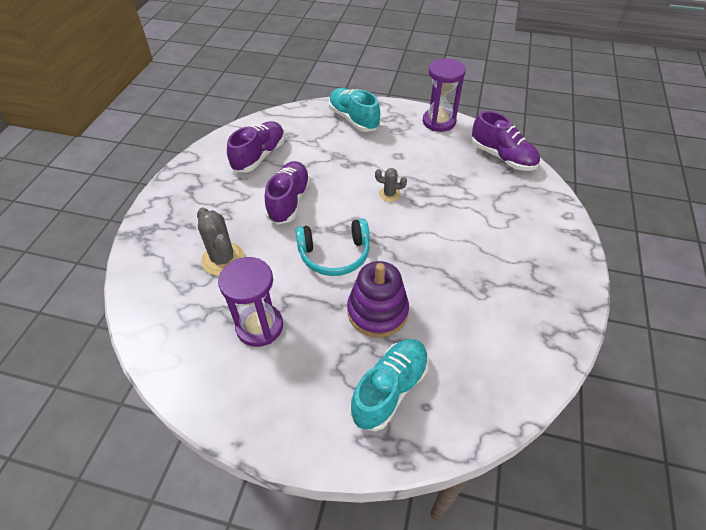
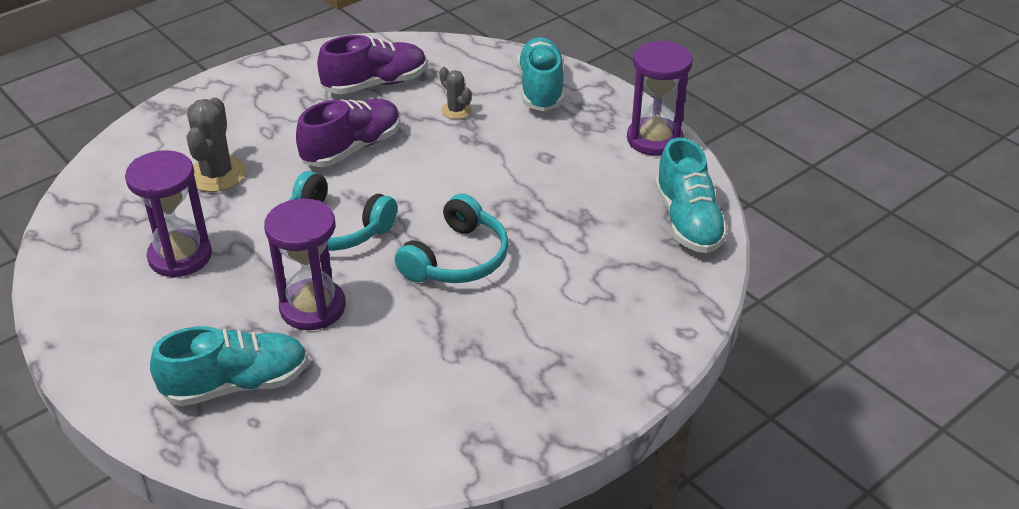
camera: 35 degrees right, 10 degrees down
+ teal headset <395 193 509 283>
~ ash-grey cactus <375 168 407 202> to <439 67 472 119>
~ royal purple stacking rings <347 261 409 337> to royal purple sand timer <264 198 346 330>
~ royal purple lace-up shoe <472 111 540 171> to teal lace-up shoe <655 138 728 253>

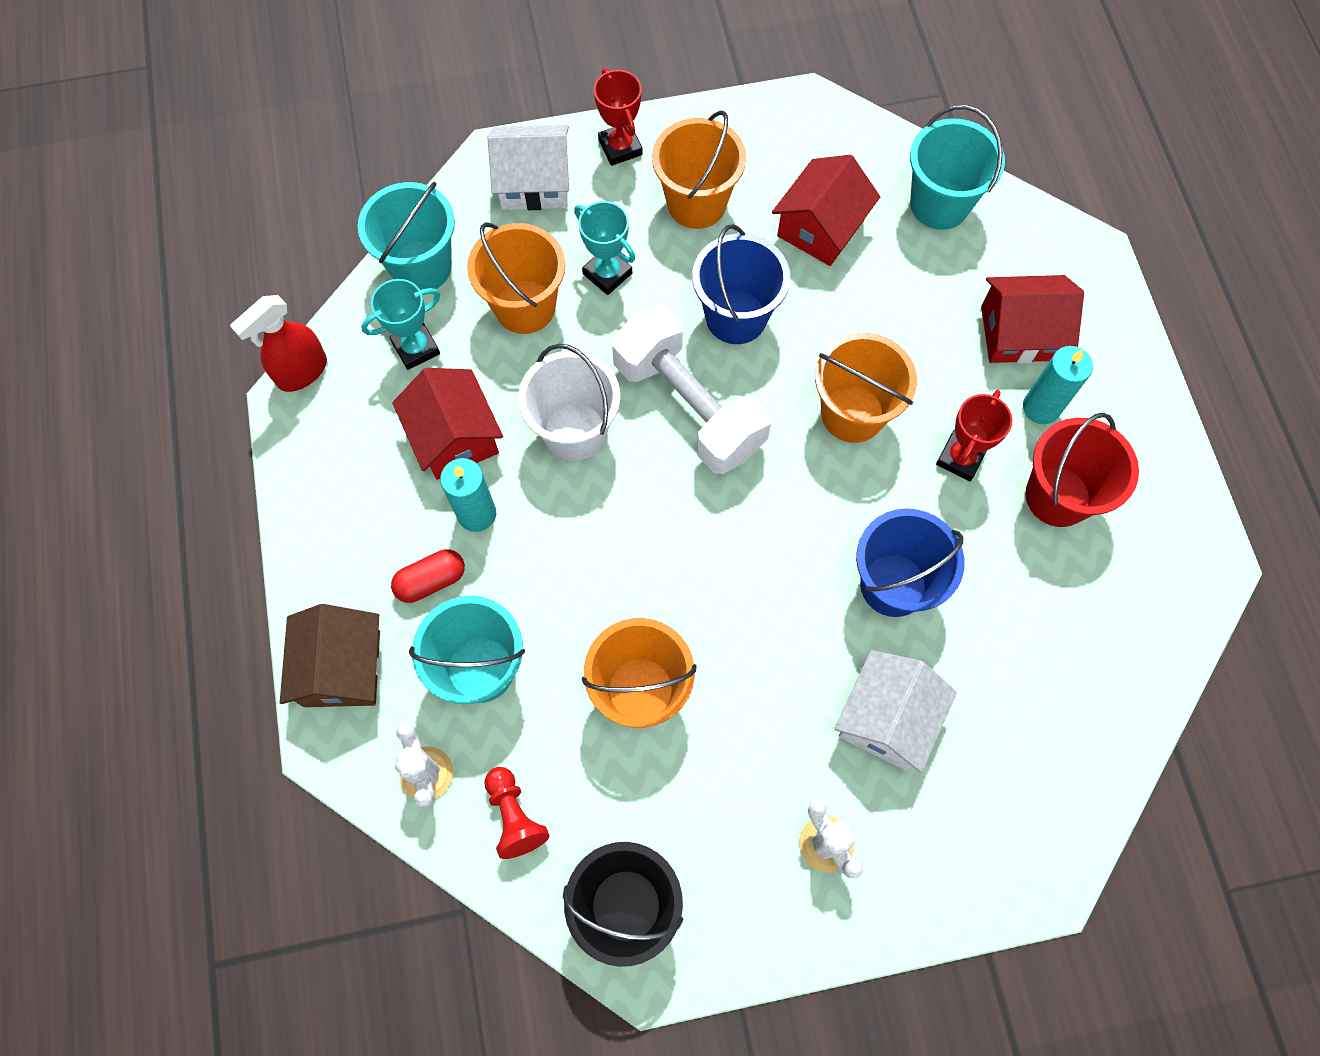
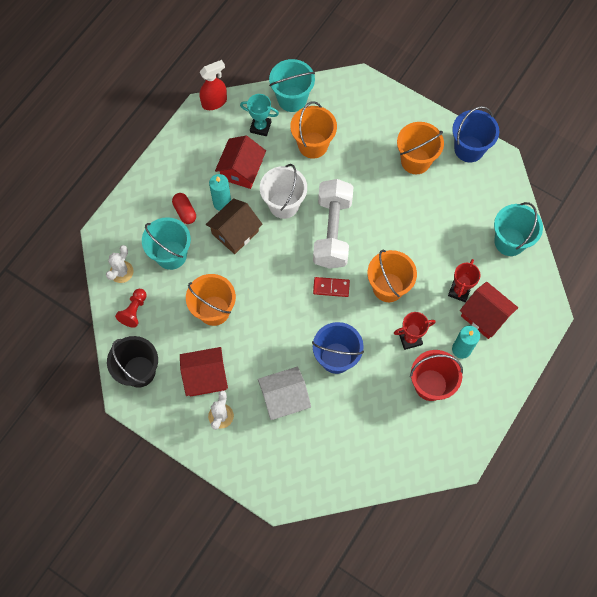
camera: 45 degrees right, 0 degrees up
- snow-white cottage <487 125 569 210>
- teal prize cup <574 201 635 295>
+ scarlet domino piece <313 277 350 297>
~ brown cottage <280 604 380 707> to <205 198 262 254>
~ scarlet prize cup <594 68 643 166> to <448 259 480 302>
~ royal blue bucket <692 224 790 344> to <452 106 499 162>
~ scarlet cottage <772 155 880 266> to <180 347 228 397>
~ scarlet sprayer <230 295 327 392> = <200 60 227 110> 150 degrees clockwise
~ scarlet pill <391 549 465 603> = <172 193 196 224> 45 degrees clockwise

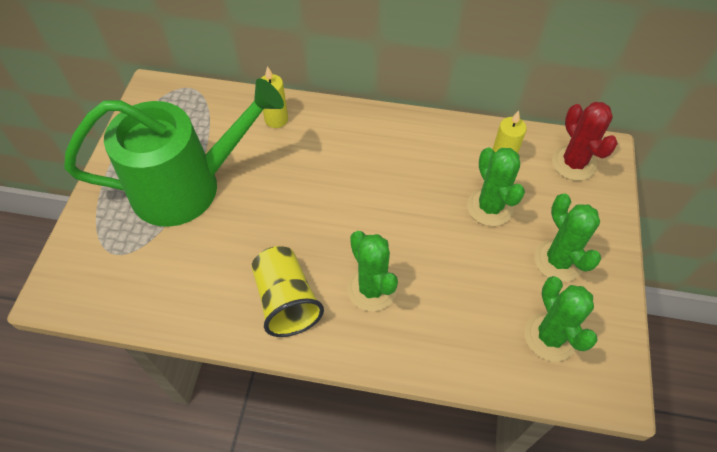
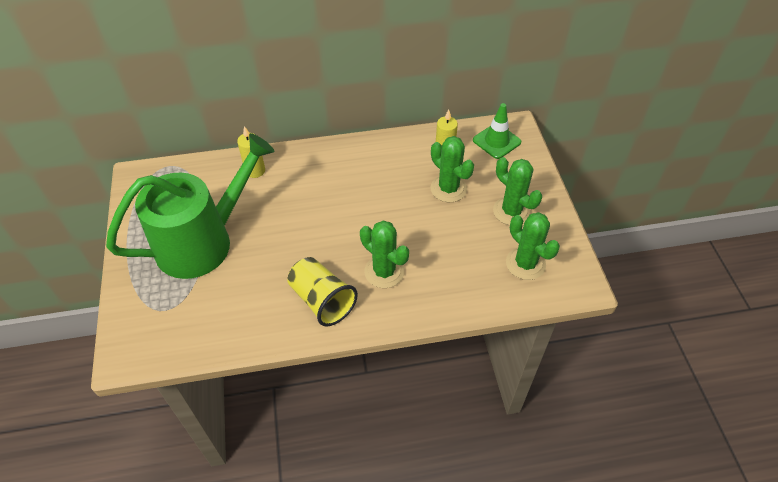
camera: 20 degrees left, 5 degrees down
~ scarlet cactus <552 102 618 181> to emerald safety cone <473 103 521 159>

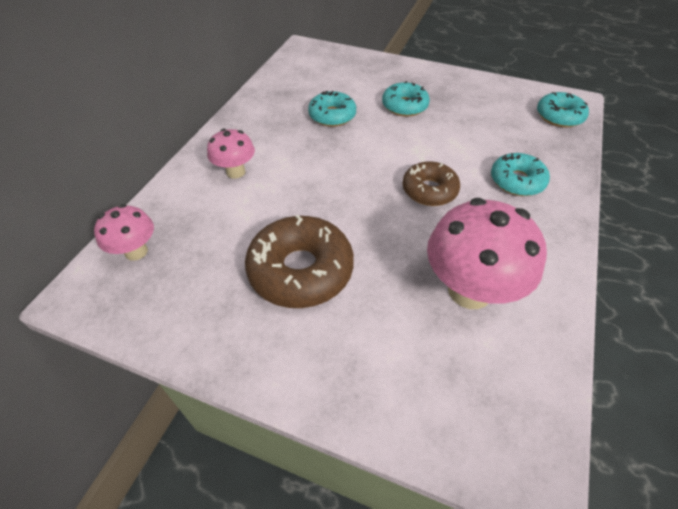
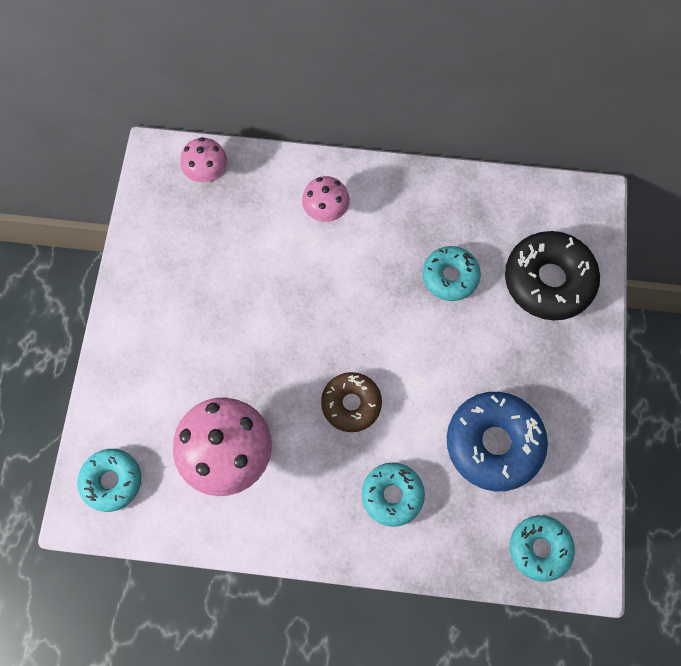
camera: 75 degrees right, 20 degrees up
- brown doughnut <245 215 354 308>
+ royal blue doughnut <447 392 548 491>
+ jet-black doughnut <505 231 600 320>
~ teal doughnut <382 81 430 117> to <77 449 141 512>

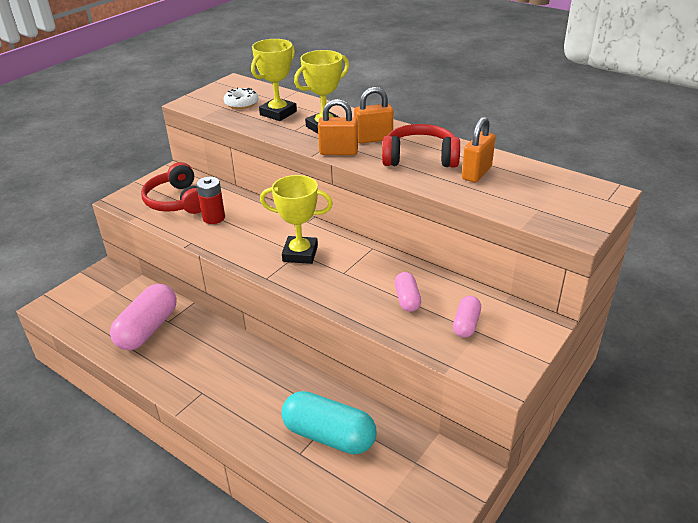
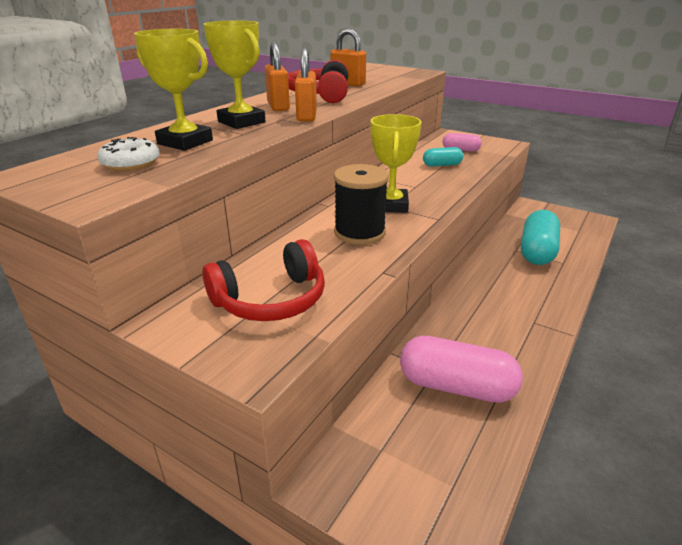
camera: 95 degrees left, 5 degrees down
- scarlet power cell <196 177 225 224>
+ jet-black reel of thread <334 164 389 245>
~ rose-pink pill <395 272 421 312> to teal pill <423 147 463 167>

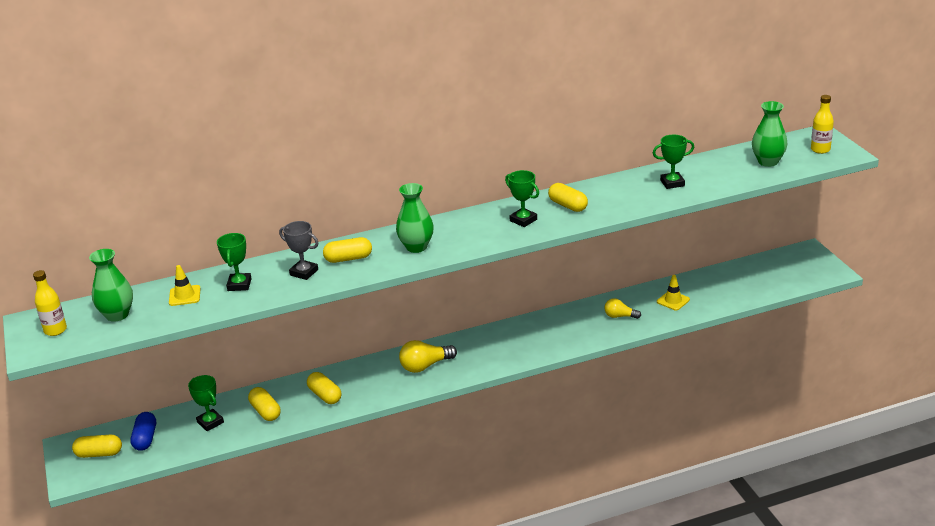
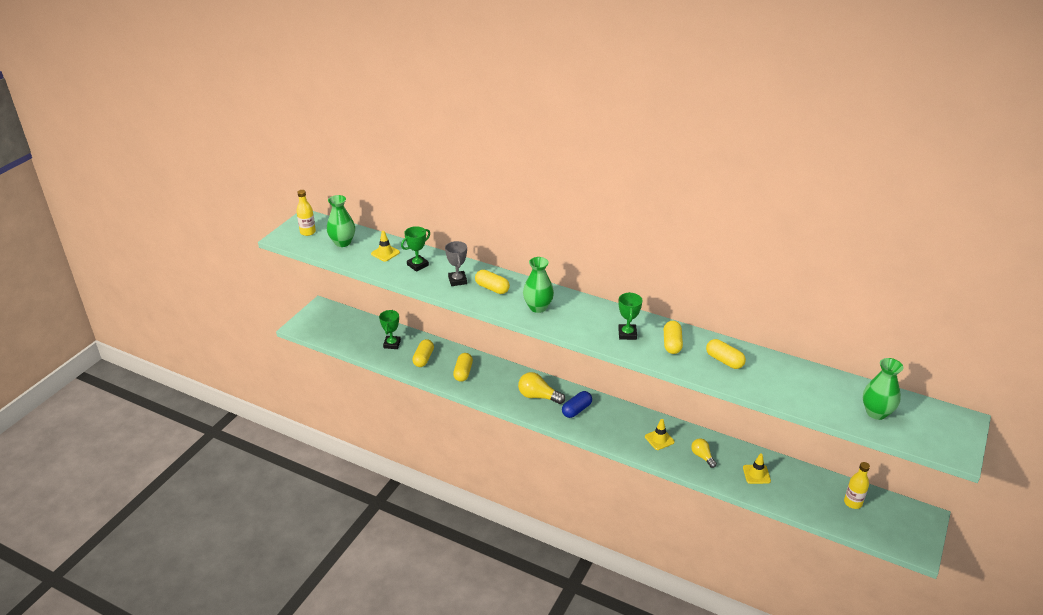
camera: 45 degrees right, 5 degrees up
- emerald prize cup <653 135 694 189>
+ yellow safety cone <645 419 675 450>
~ yellow pill <72 434 122 458> to <706 339 746 369>
~ royal blue pill <130 412 156 451> to <562 391 592 418>
~ yellow bottle <811 95 834 154> to <844 462 870 509>

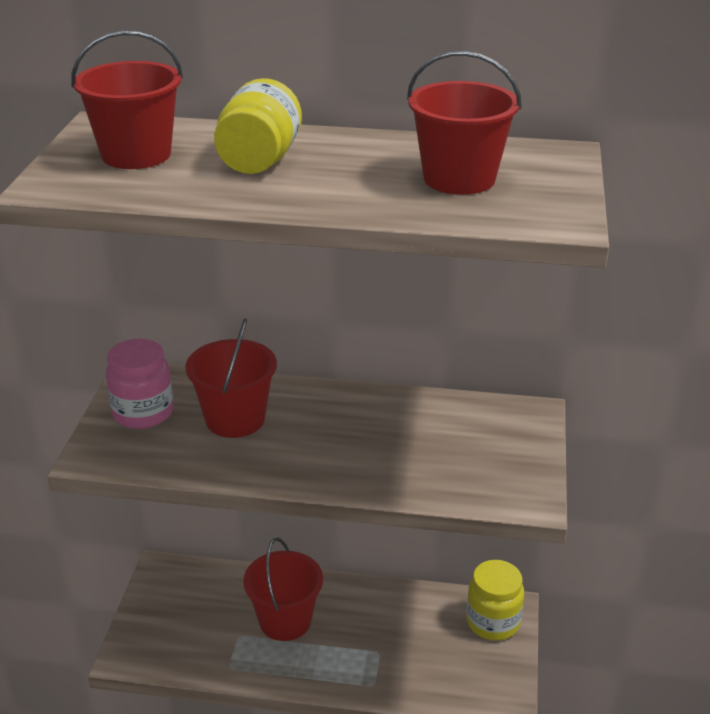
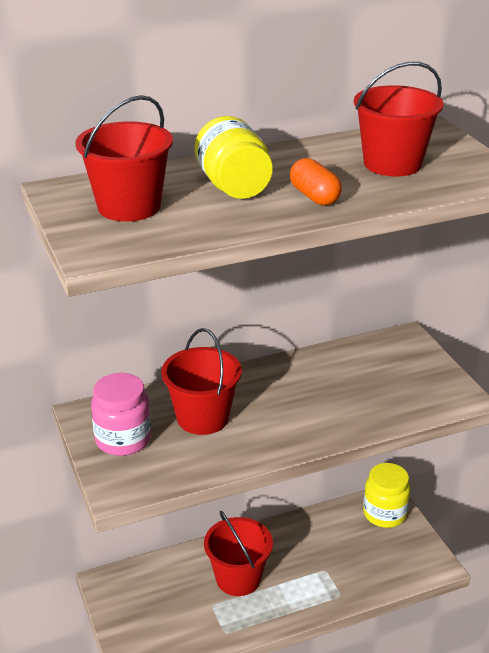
camera: 30 degrees left, 0 degrees up
+ bright orange pill <290 158 342 206>

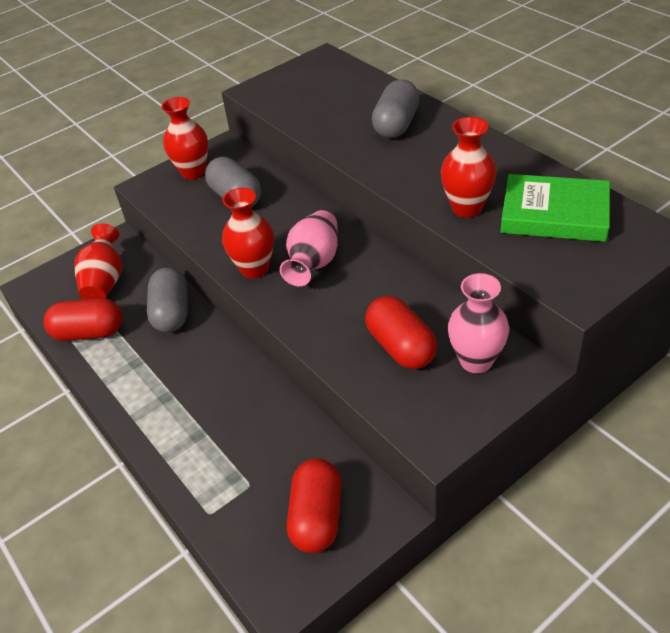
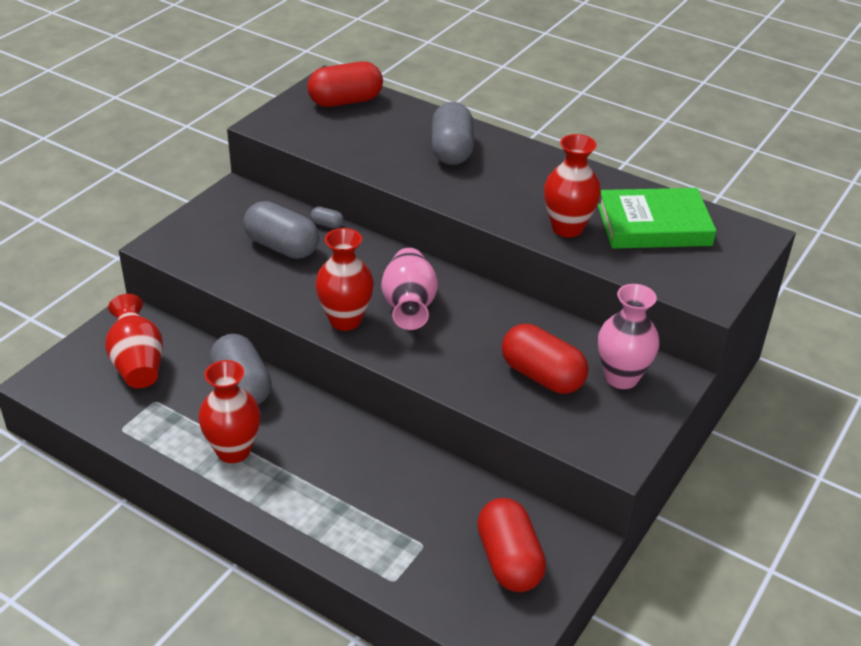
camera: 25 degrees left, 5 degrees down
+ ash-grey pill <310 207 344 229>
~ scarlet pill <43 298 122 341> to <307 62 383 107>
~ scarlet vase <161 97 208 179> to <198 360 260 463>

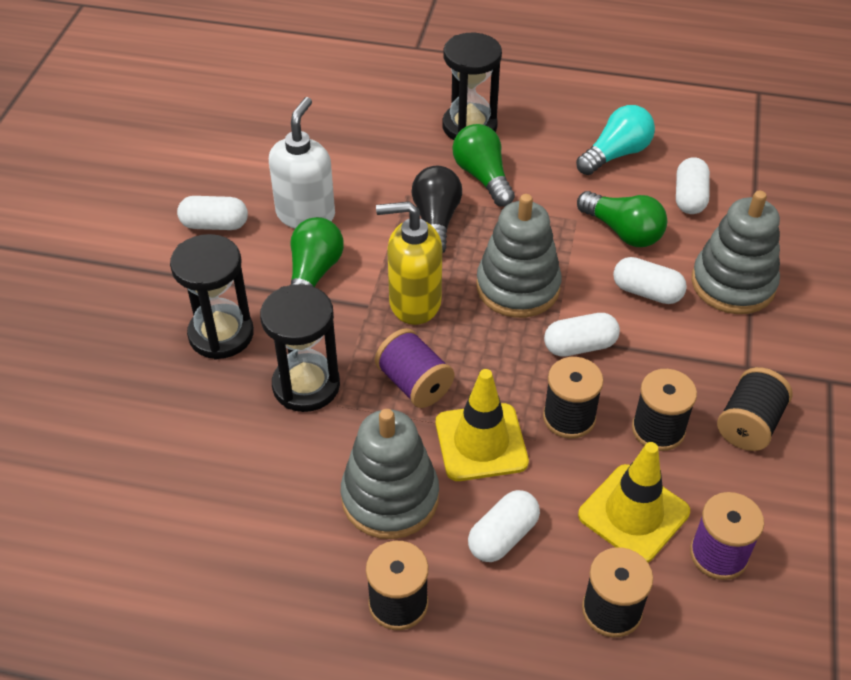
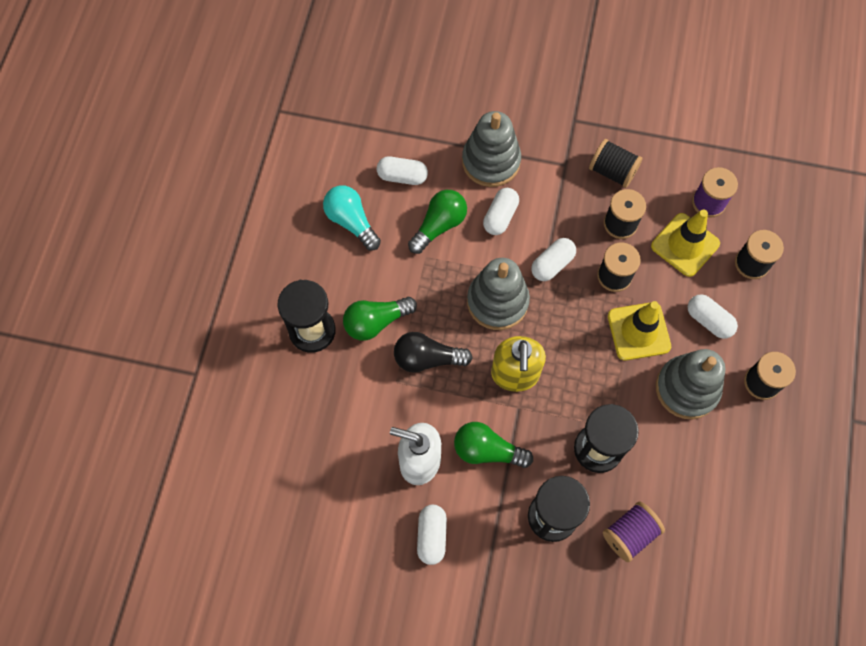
camera: 90 degrees left, 20 degrees up
~ royal purple reel of thread <375 328 454 408> to <603 501 665 562>
~ snow-white pill <544 313 620 357> = <532 238 576 281> 60 degrees clockwise

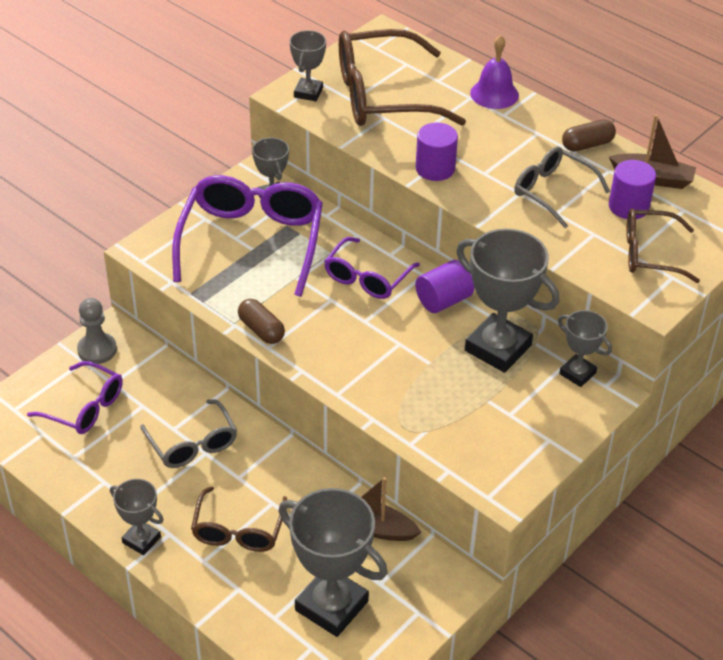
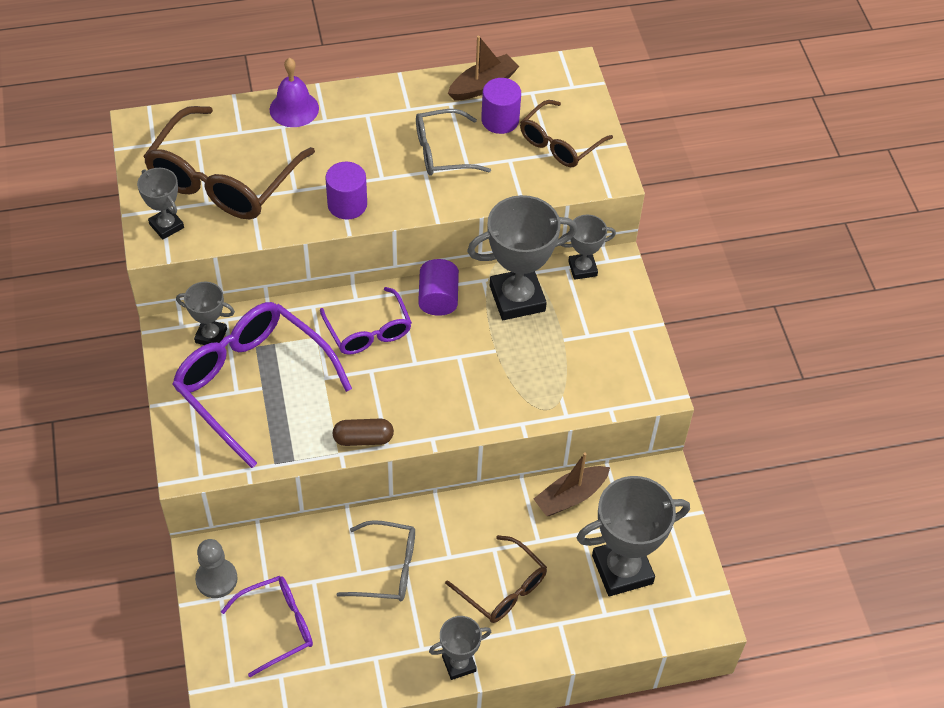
camera: 55 degrees left, 10 degrees up
- brown pill <562 119 616 152>

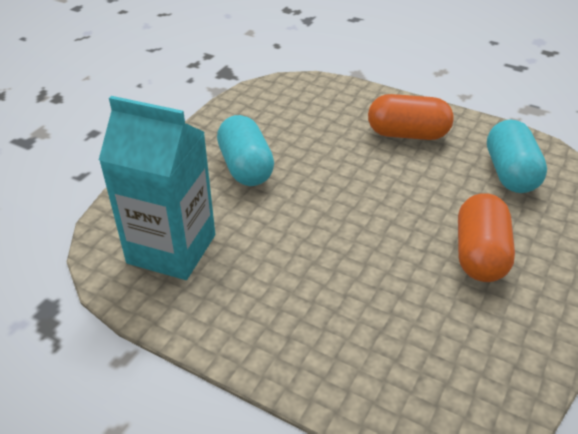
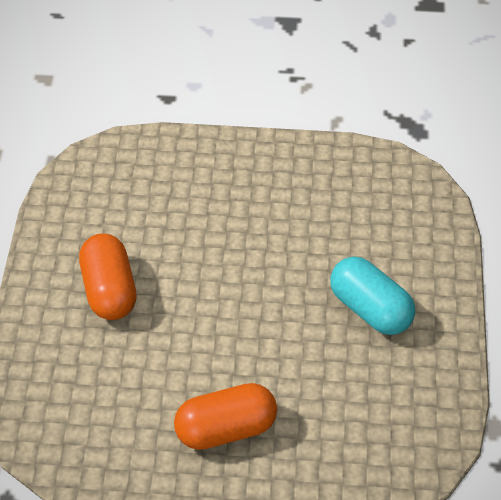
camera: 155 degrees right, 10 degrees up
- teal juice carton <99 96 215 280>
- teal pill <487 120 547 193>

